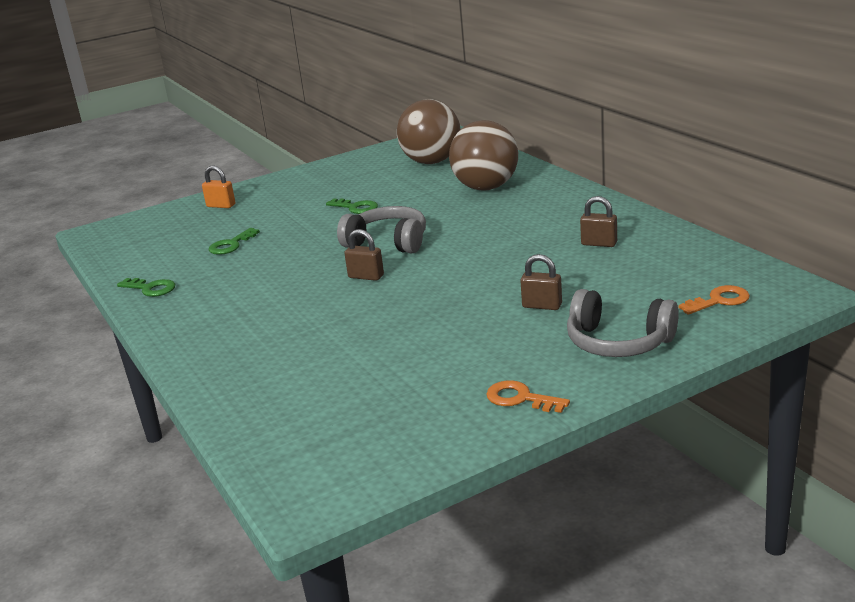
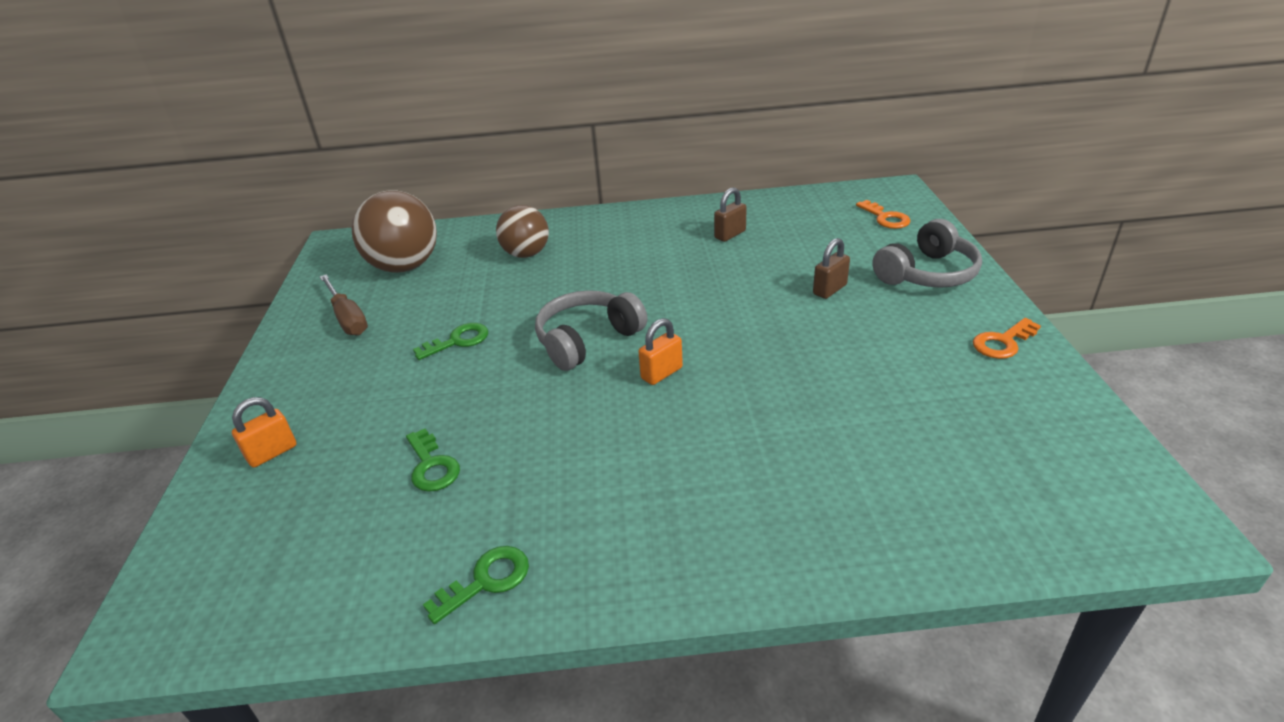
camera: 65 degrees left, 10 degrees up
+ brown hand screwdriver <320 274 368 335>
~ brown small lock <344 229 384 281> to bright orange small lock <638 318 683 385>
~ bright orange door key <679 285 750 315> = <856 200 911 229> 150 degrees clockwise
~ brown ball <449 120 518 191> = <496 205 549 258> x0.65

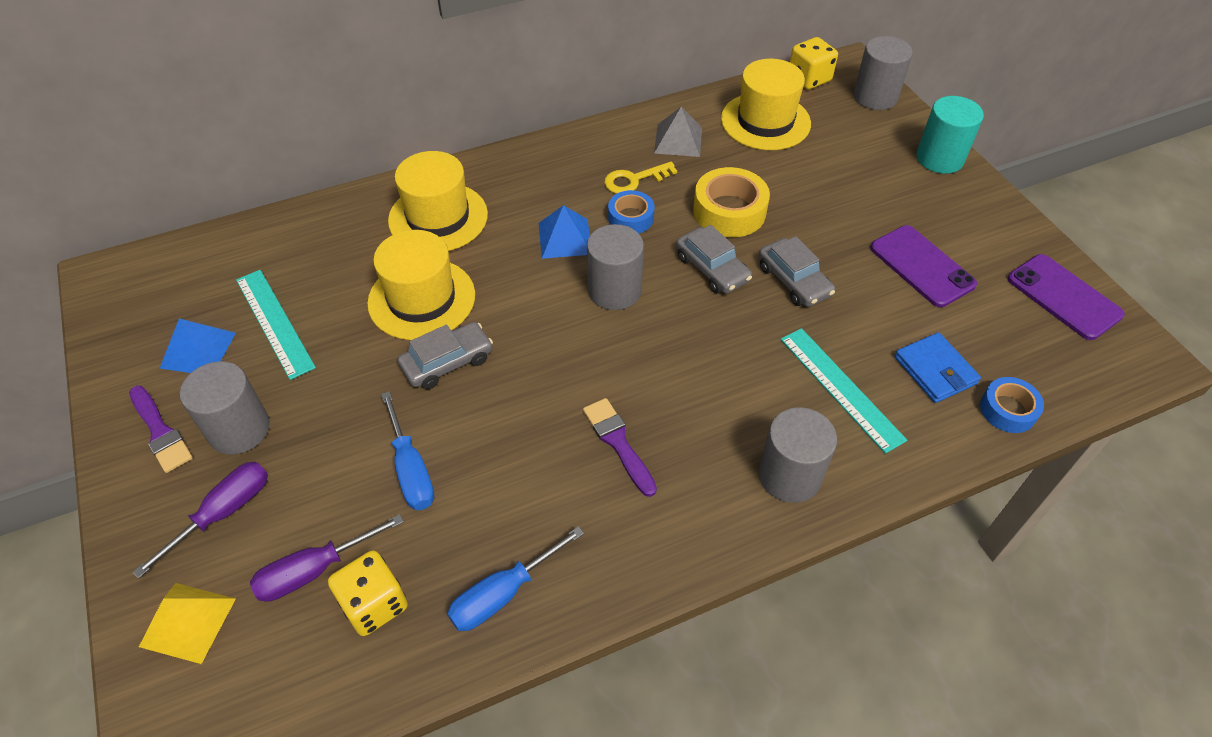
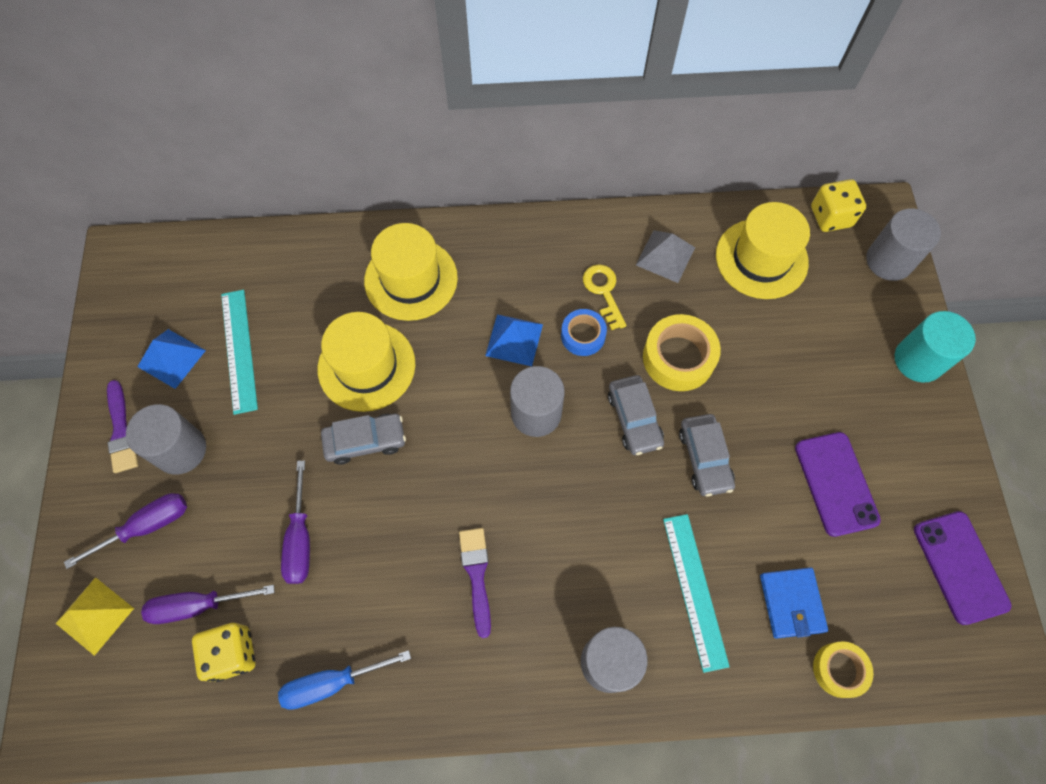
camera: 20 degrees right, 15 degrees up
~ royal blue hand screwdriver <381 391 434 510> to royal purple hand screwdriver <281 461 310 584>
~ royal blue roll of tape <980 377 1044 433> to yellow roll of tape <813 641 873 698>
~ yellow door key <604 162 677 194> = <583 264 627 330> 75 degrees clockwise

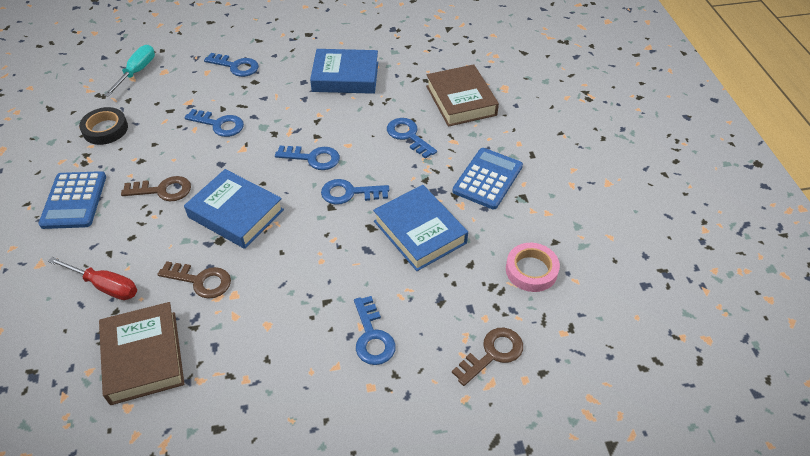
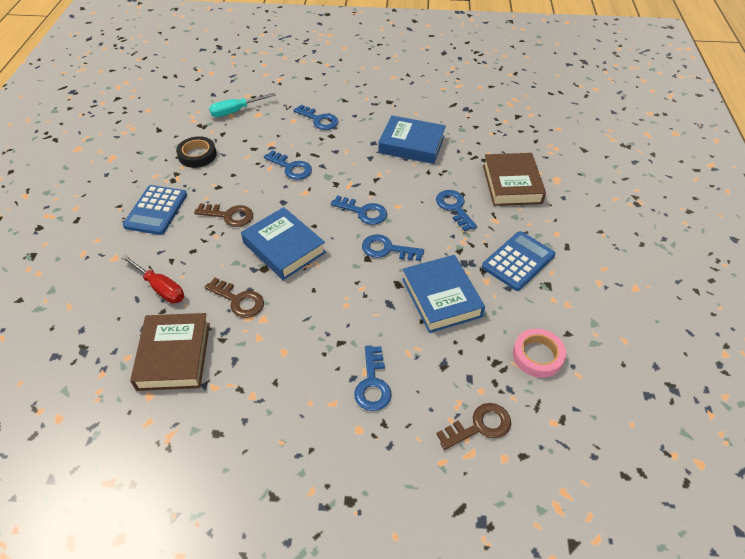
camera: 15 degrees right, 0 degrees up
~ teal hand screwdriver <104 45 155 97> = <209 93 276 117> 150 degrees counterclockwise

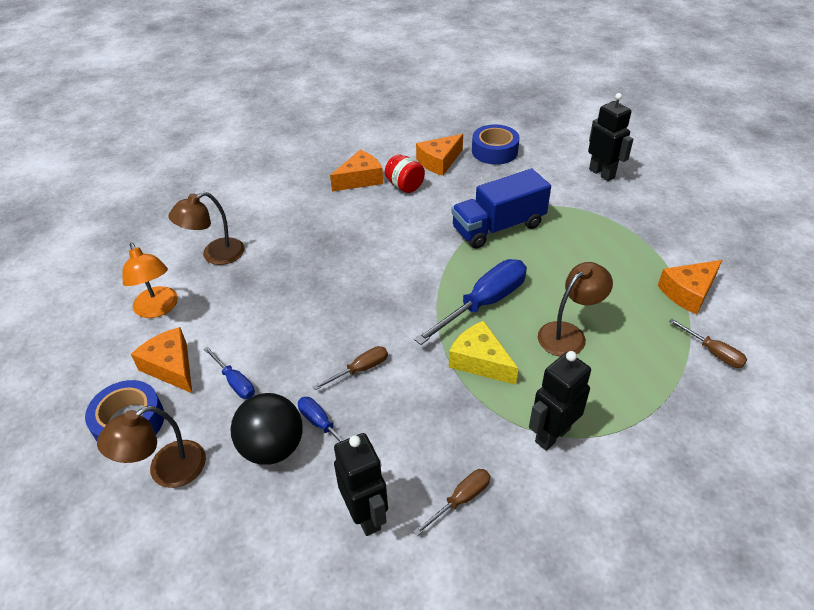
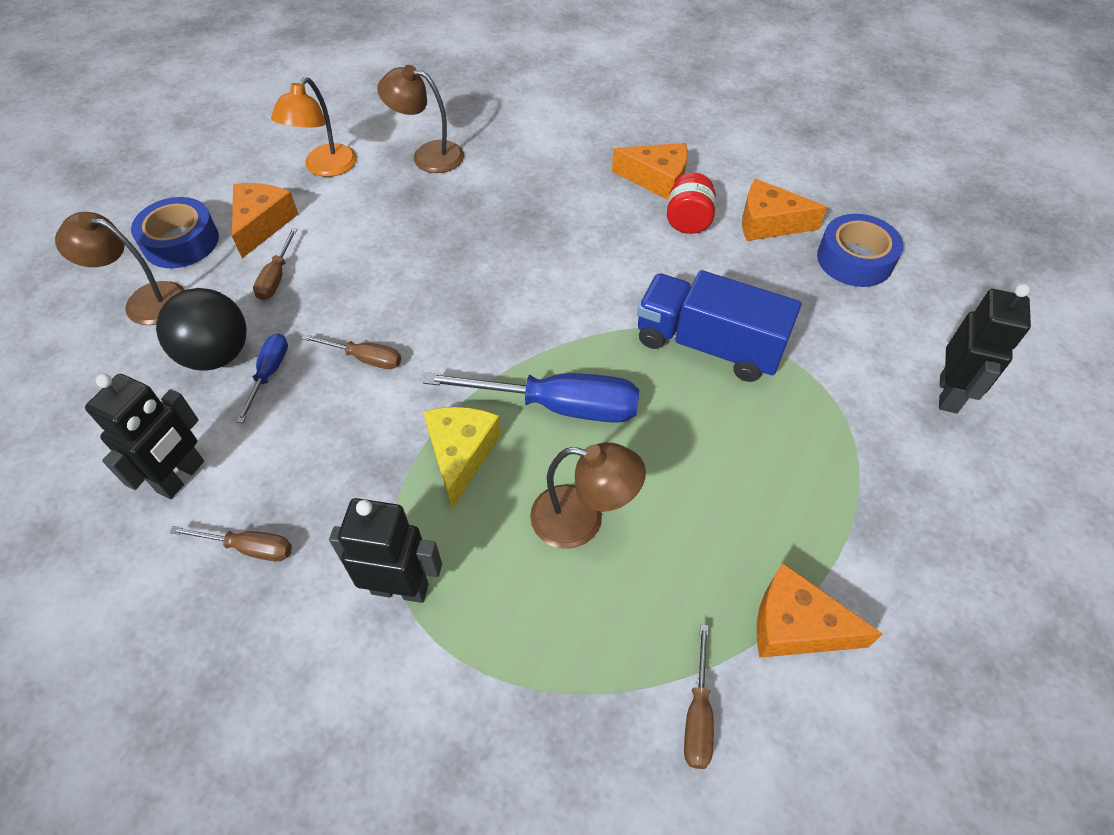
camera: 50 degrees right, 10 degrees up
~ royal blue hand screwdriver <204 347 255 399> to brown hand screwdriver <253 228 298 300>

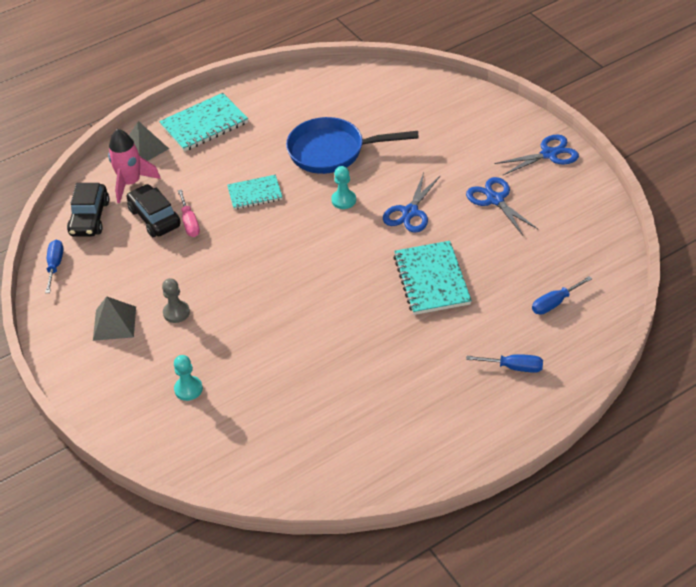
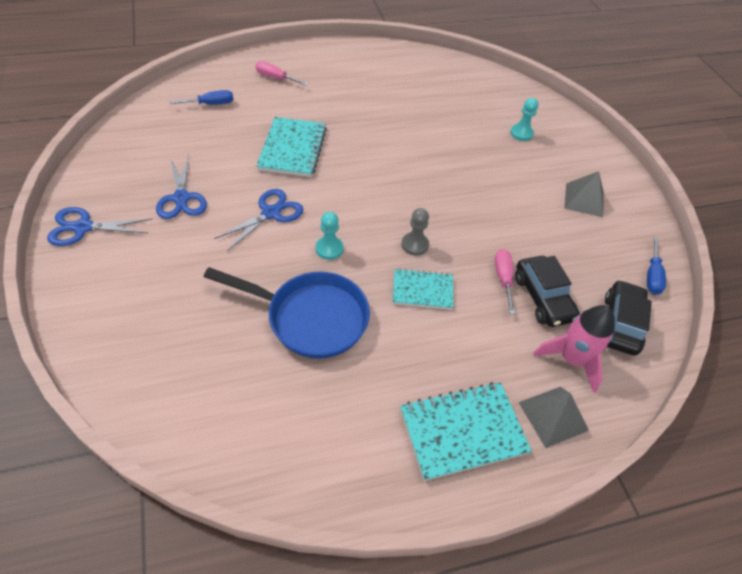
camera: 170 degrees left, 5 degrees up
~ ash-grey game pawn <162 278 190 323> to <401 208 429 256>
~ royal blue hand screwdriver <466 354 543 373> to rose-pink hand screwdriver <256 61 308 85>

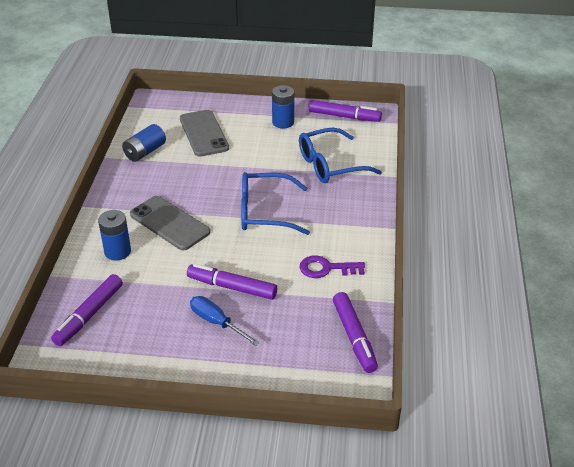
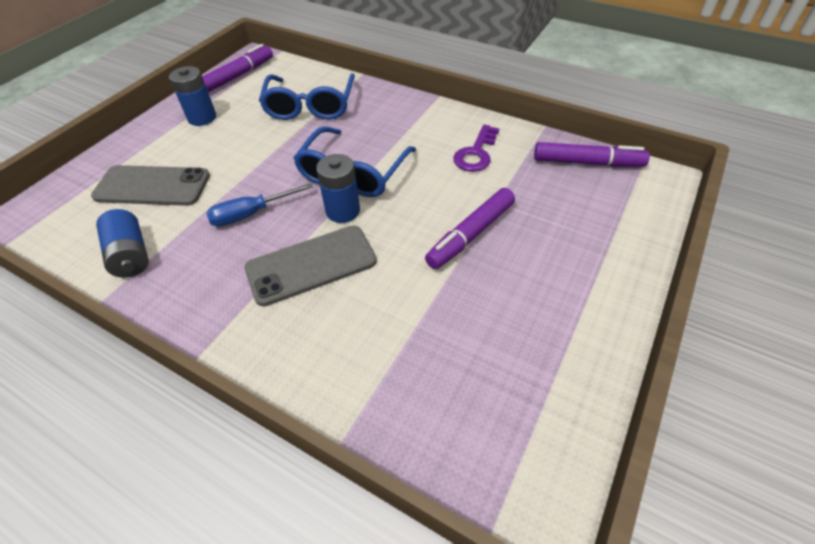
camera: 65 degrees left, 10 degrees up
- royal purple marker pen <51 274 123 346>
~ royal blue power cell <98 210 131 261> to <316 154 360 223>
~ royal blue hand screwdriver <190 296 260 346> to <206 183 313 227>

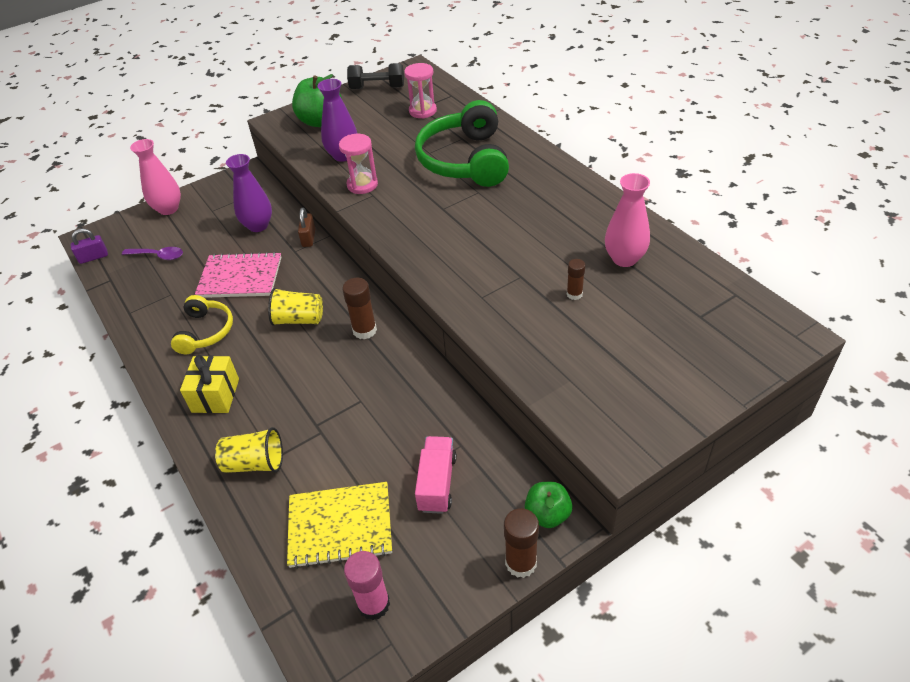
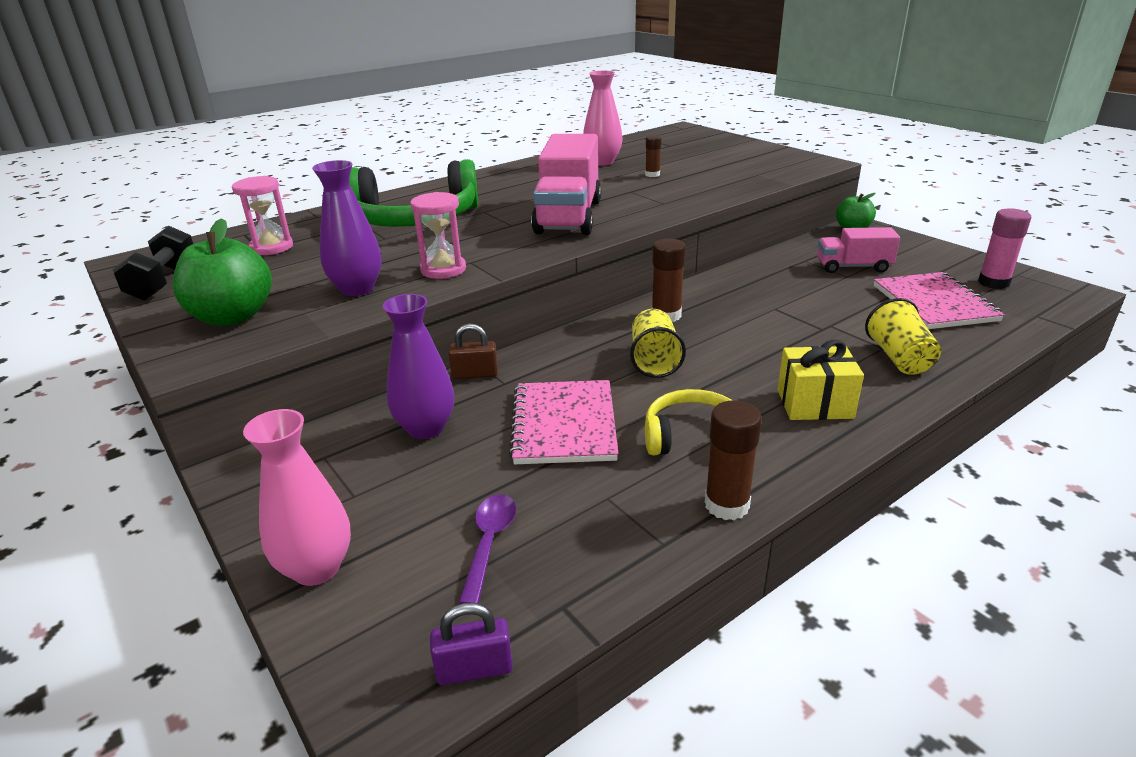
camera: 95 degrees left, 15 degrees down
+ rose-pink truck <531 134 601 235>
~ brown stick of glue <504 508 539 578> to <705 401 762 520>
~ yellow notebook <287 482 392 569> to rose-pink notebook <874 272 1005 329>
~ royal purple small lock <70 229 108 264> = <430 603 513 685> 75 degrees counterclockwise

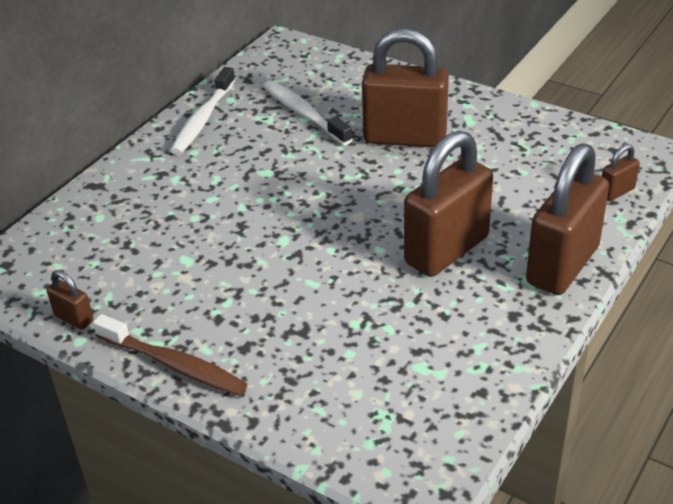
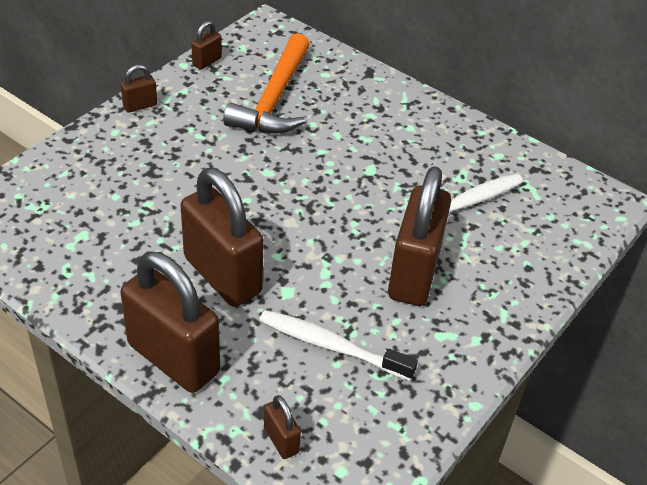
camera: 90 degrees right, 5 degrees up
+ bright orange hammer <223 33 310 133>
~ snow-white toothbrush <170 67 235 155> to <259 310 418 381>
~ brown toothbrush <93 314 247 396> to brown small lock <121 64 157 113>

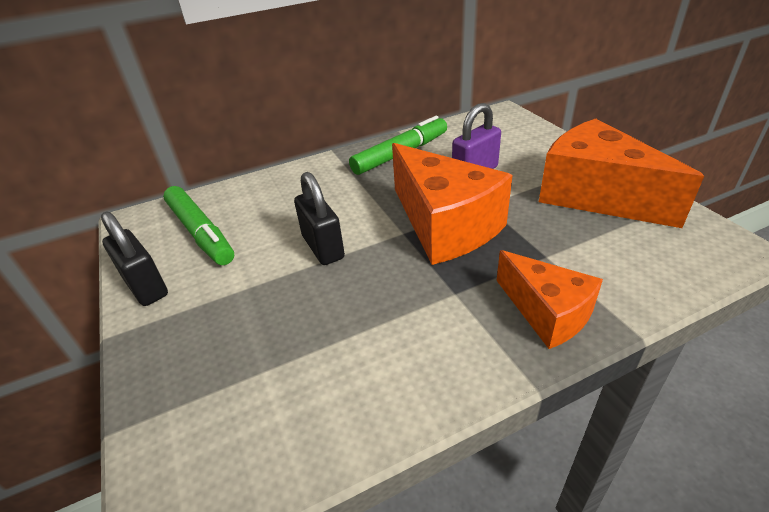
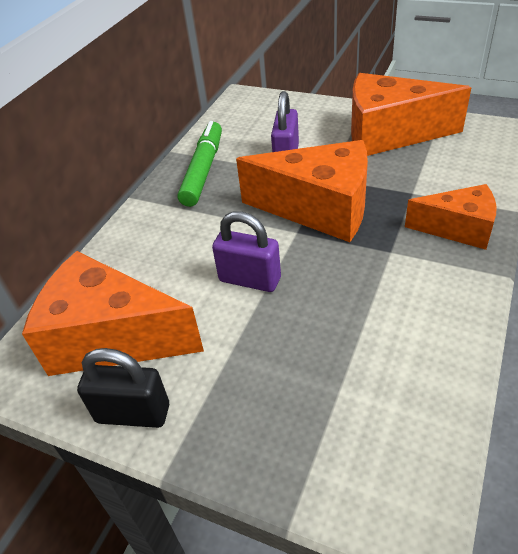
camera: 40 degrees left, 5 degrees up
~ emerald marker pen <163 186 234 265> to bright orange piece of cheese <22 251 204 376>
~ jet-black small lock <294 172 345 265> to royal purple small lock <212 211 281 292>

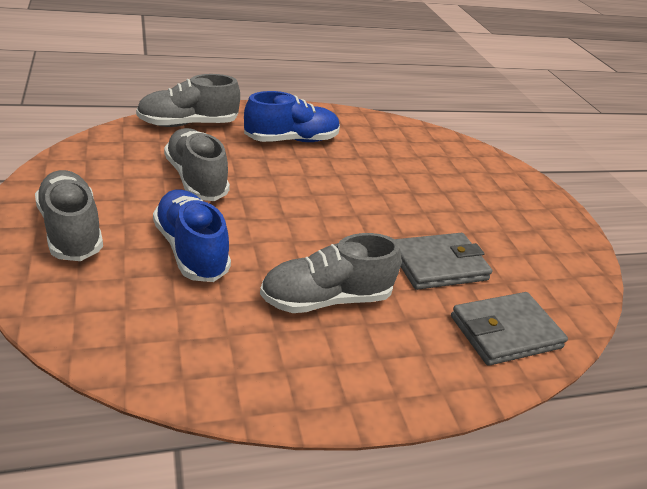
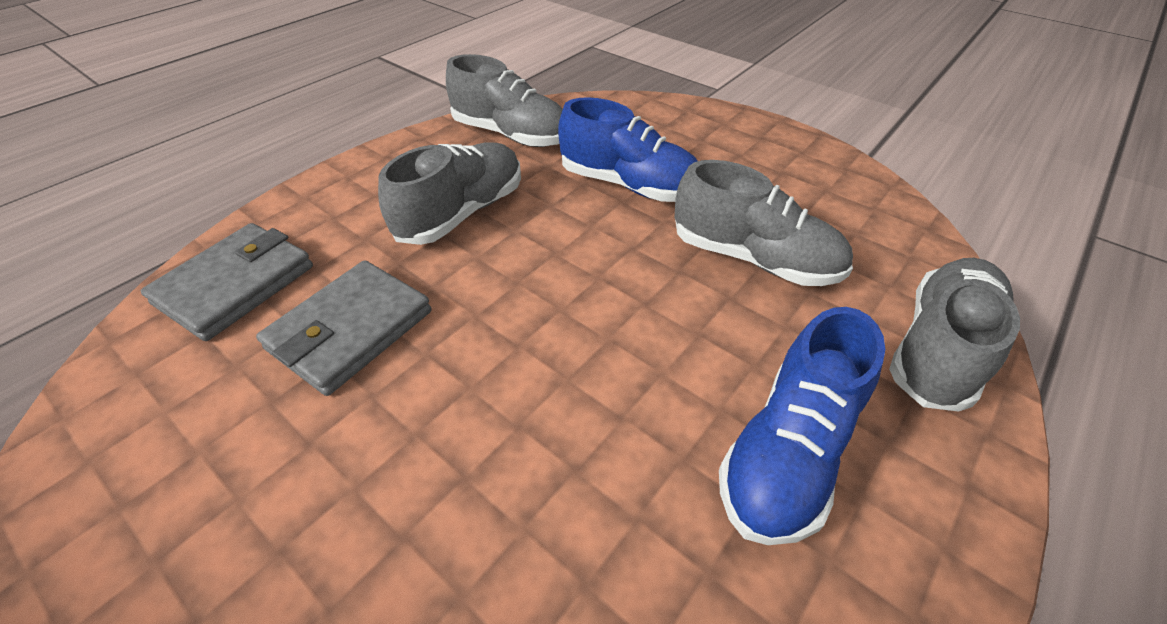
camera: 150 degrees right, 10 degrees up
~ ash-grey lace-up shoe <35 170 103 261> to <446 54 563 147>

